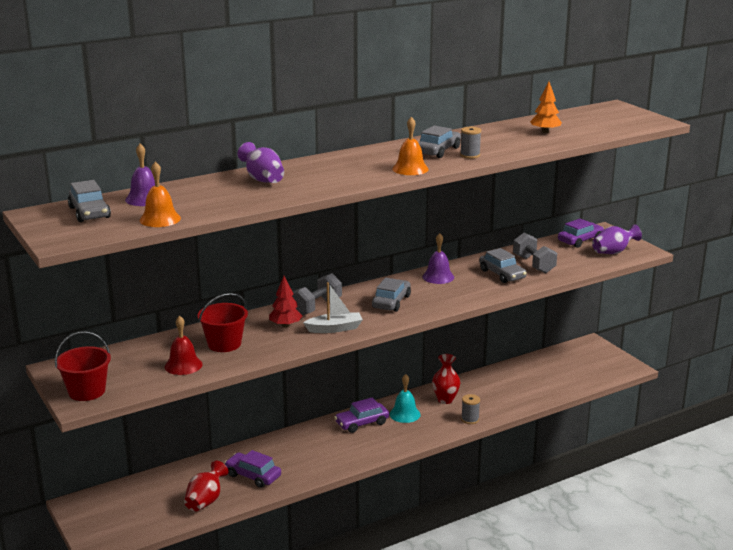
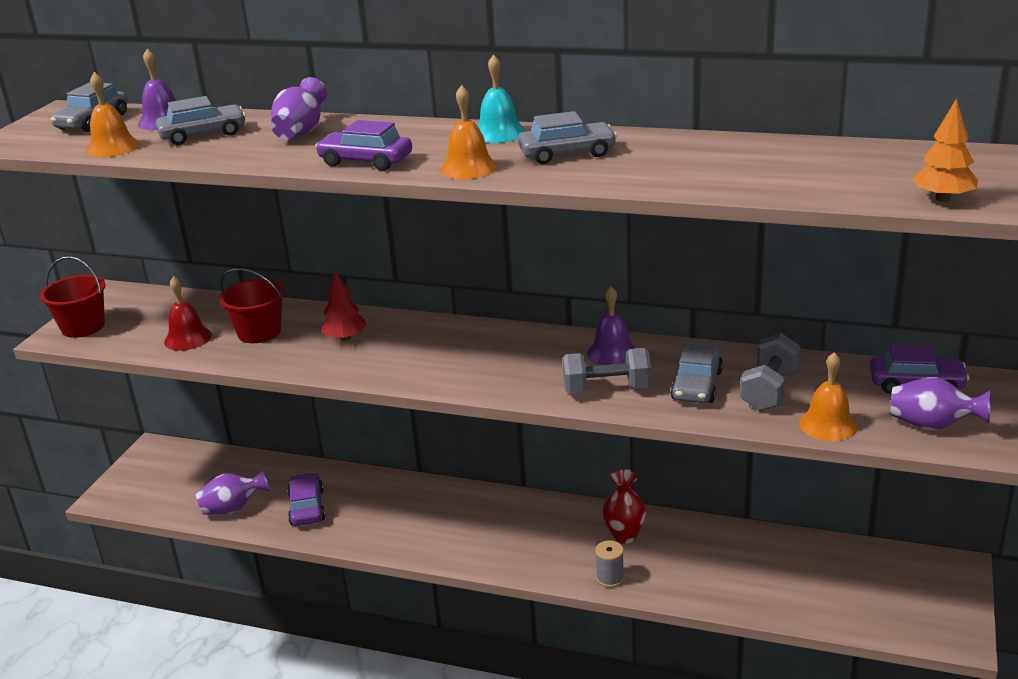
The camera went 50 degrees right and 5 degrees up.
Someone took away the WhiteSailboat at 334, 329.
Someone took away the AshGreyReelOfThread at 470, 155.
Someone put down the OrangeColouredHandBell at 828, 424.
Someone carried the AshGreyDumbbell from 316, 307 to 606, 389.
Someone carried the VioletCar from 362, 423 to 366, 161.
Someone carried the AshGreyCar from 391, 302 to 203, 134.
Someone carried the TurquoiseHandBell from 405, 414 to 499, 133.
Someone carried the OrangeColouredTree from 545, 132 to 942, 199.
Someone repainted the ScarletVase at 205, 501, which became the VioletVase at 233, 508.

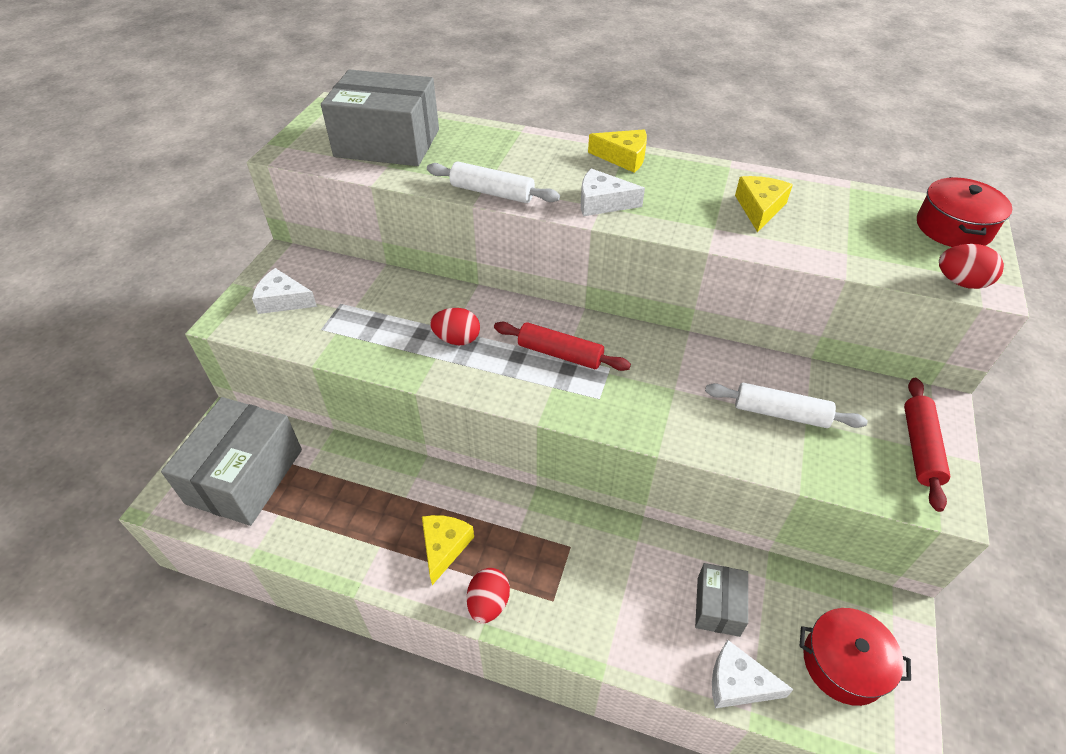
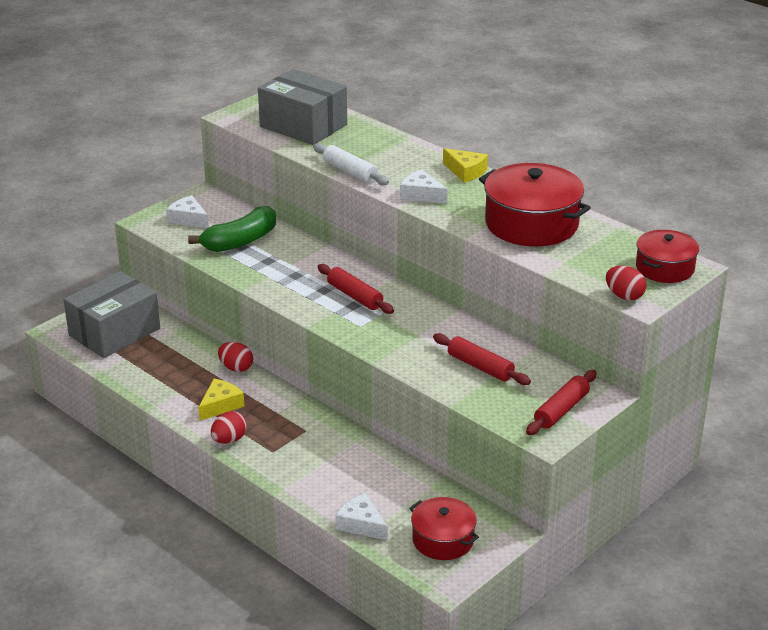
The camera went 25 degrees right and 15 degrees down.
Someone took away the AshGreyPackage at 718, 606.
Someone put down the EmeraldBananaFruit at 240, 241.
Someone carried the ScarletEgg from 457, 339 to 236, 368.
Someone swapped the YellowCheeseWedge at 759, 208 for the ScarletPot at 531, 224.
Someone repainted the WhiteDoughRoller at 780, 413, which became the ScarletDoughRoller at 480, 367.

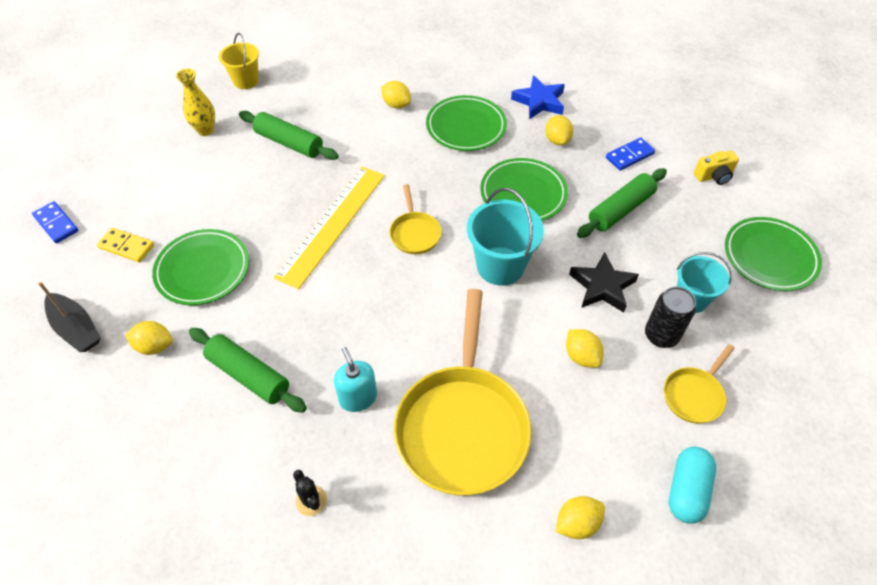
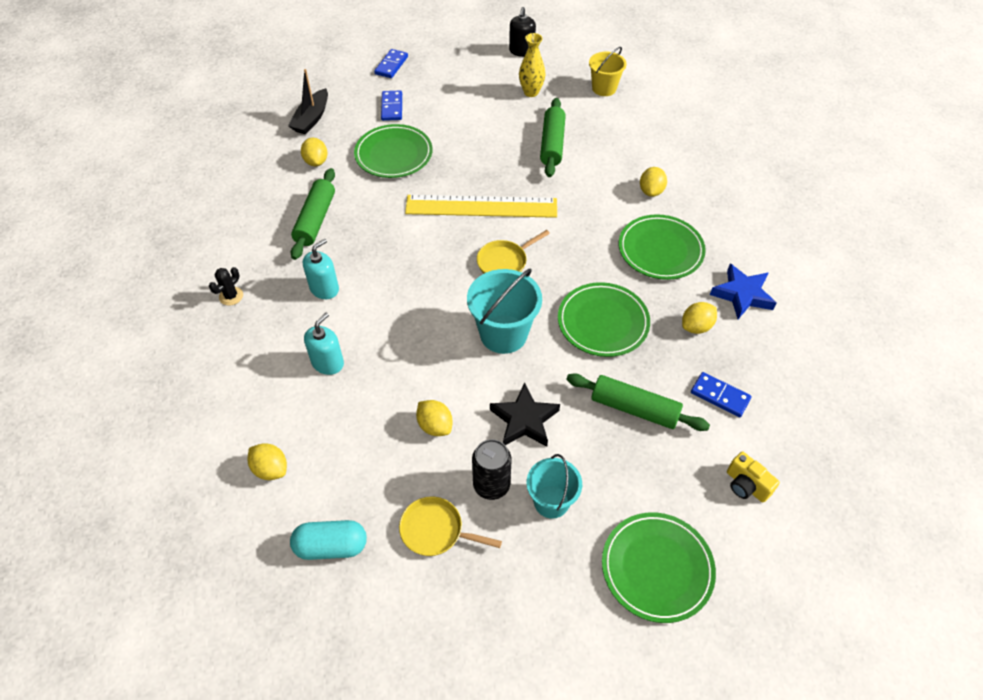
The camera went 65 degrees right and 0 degrees up.
Someone put down the JetBlackSoapDispenser at 521, 51.
Someone swapped the YellowSkillet at 462, 425 for the TurquoiseSoapDispenser at 328, 363.
Someone repainted the YellowDomino at 126, 247, which became the CobaltDomino at 391, 107.
Someone rotated the YellowToyLemon at 581, 356 by 75 degrees counterclockwise.

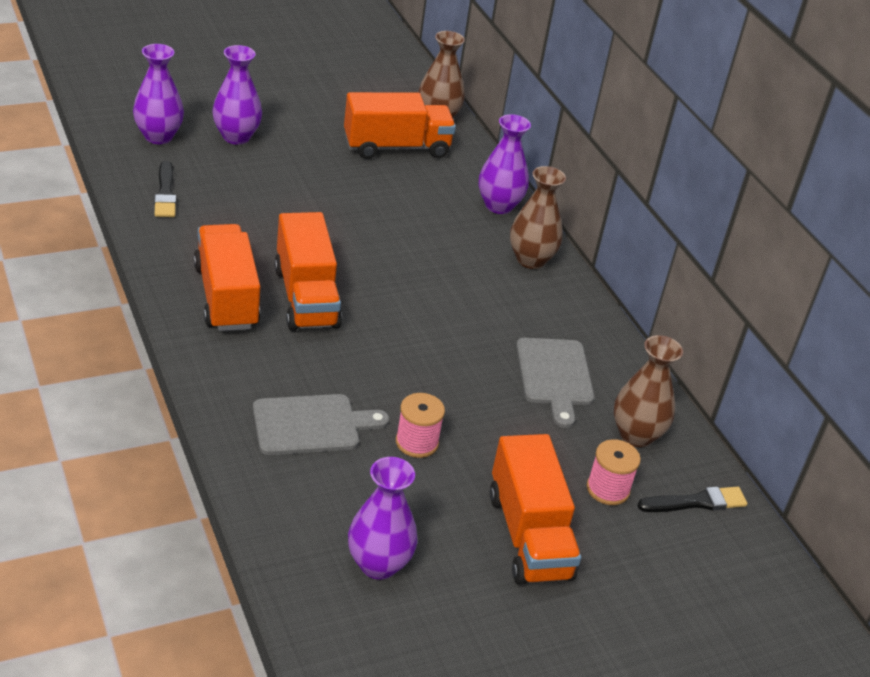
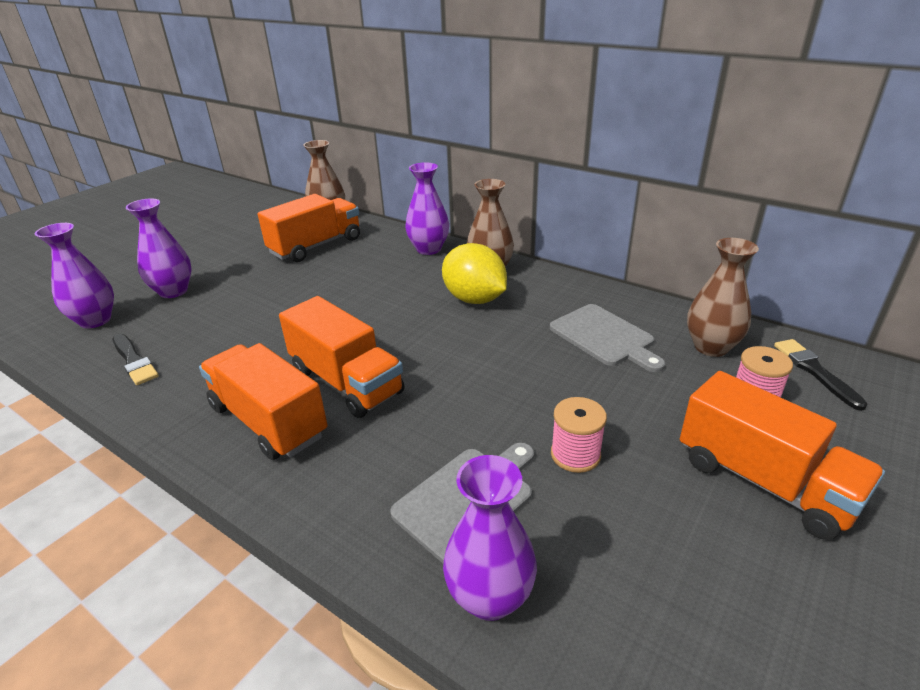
The camera went 25 degrees left and 5 degrees down.
Someone put down the YellowToyLemon at 474, 299.
Someone carried the VioletVase from 378, 564 to 489, 597.
Someone rotated the JetBlackBrush at 696, 502 by 60 degrees counterclockwise.

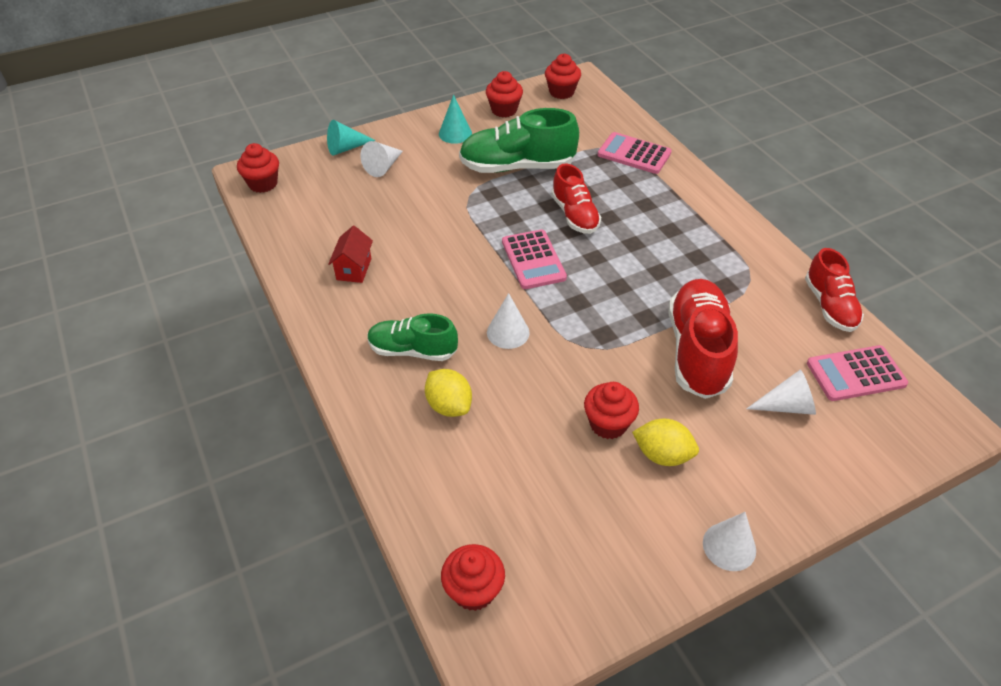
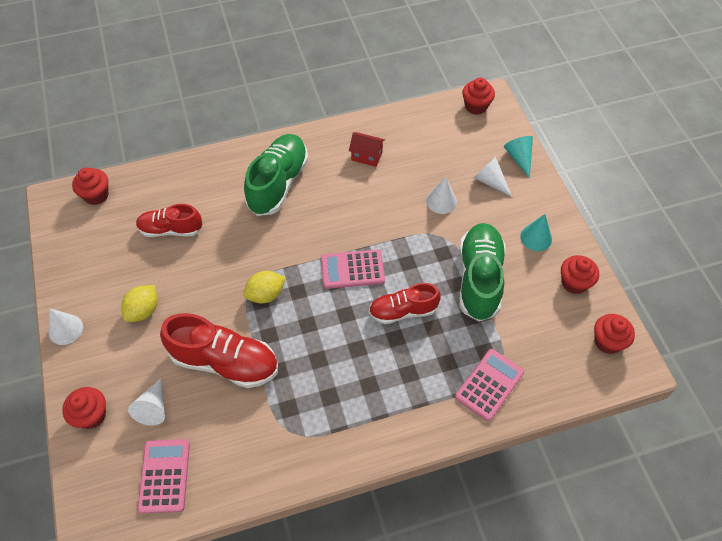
The camera went 100 degrees right and 10 degrees up.
Someone carried the YellowToyLemon from 449, 405 to 266, 294.
Someone carried the WhiteConeShape from 508, 332 to 441, 201.
Someone carried the ScarletCupcake from 608, 424 to 91, 415.
Someone carried the ScarletSneaker from 829, 306 to 171, 229.
Someone scaled the EmeraldSneaker at 412, 350 by 1.58.

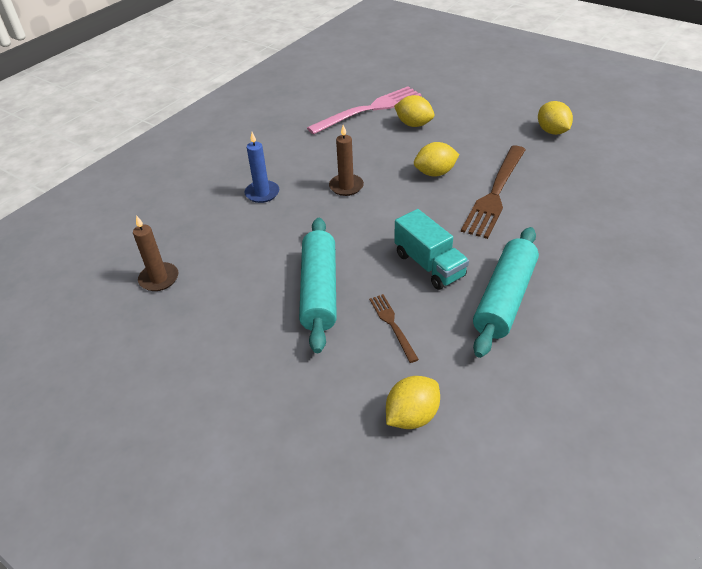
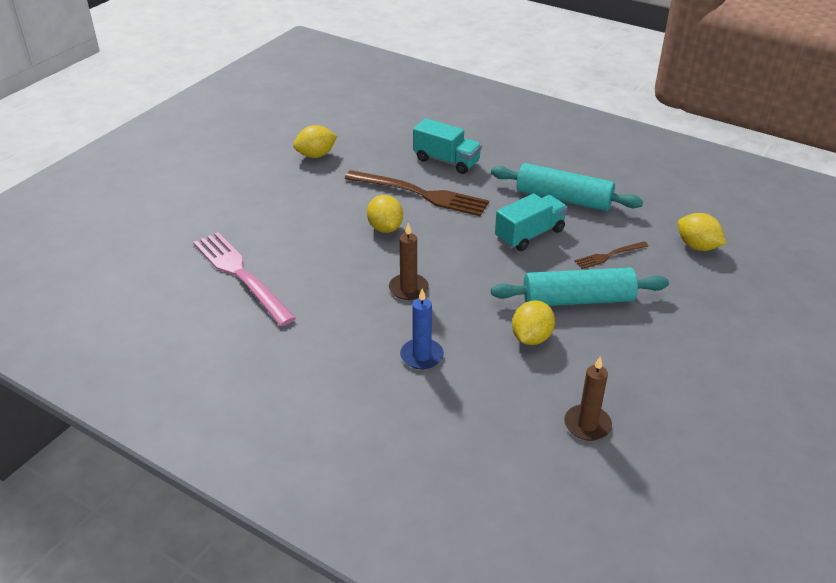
The camera went 95 degrees left and 5 degrees down.
Someone put down the TurquoiseLorry at 446, 161.
Someone carried the YellowToyLemon from 413, 124 to 531, 338.

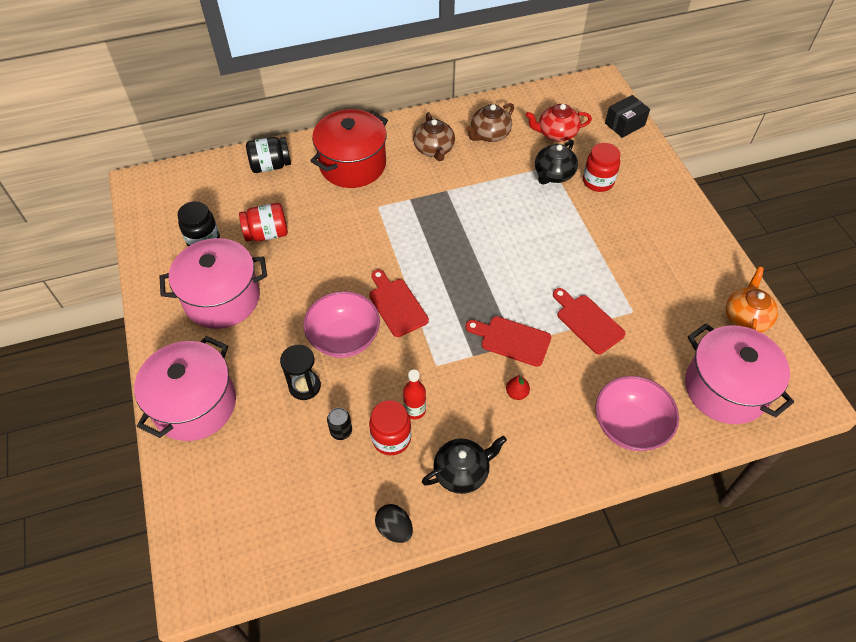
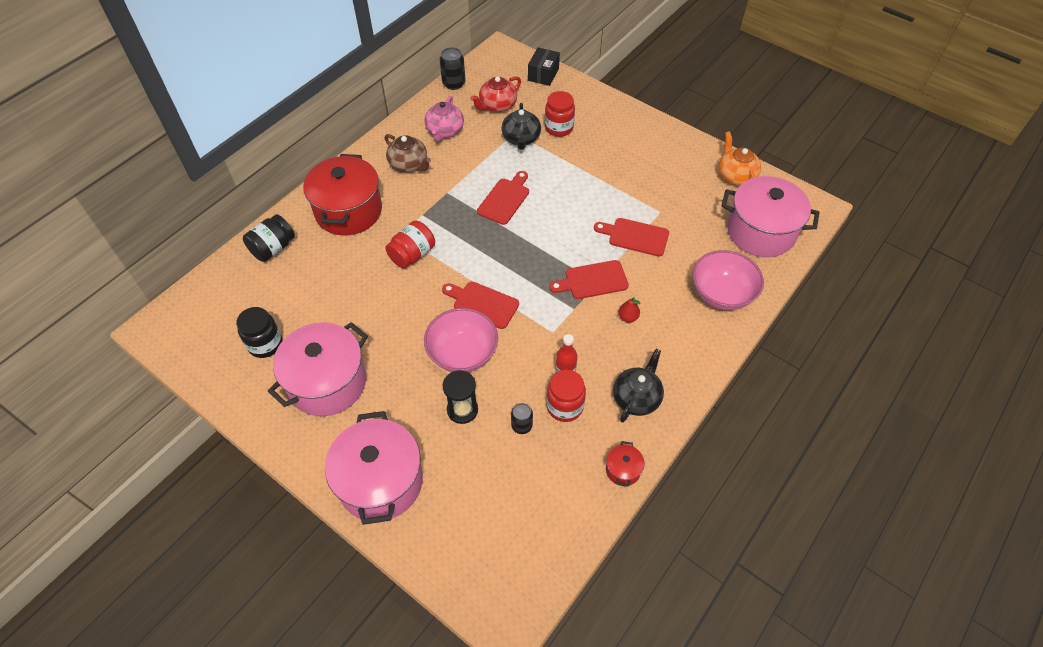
The camera went 35 degrees left and 0 degrees up.
Someone put down the JetBlackCan at 454, 83.
Someone put down the ScarletCuttingBoard at 505, 199.
Someone carried the ScarletJar from 267, 234 to 412, 254.
Someone swapped the JetBlackEgg at 394, 529 for the ScarletPot at 623, 470.
Someone repainted the RussetTeaPot at 489, 134, which became the RosePinkTeaPot at 445, 131.

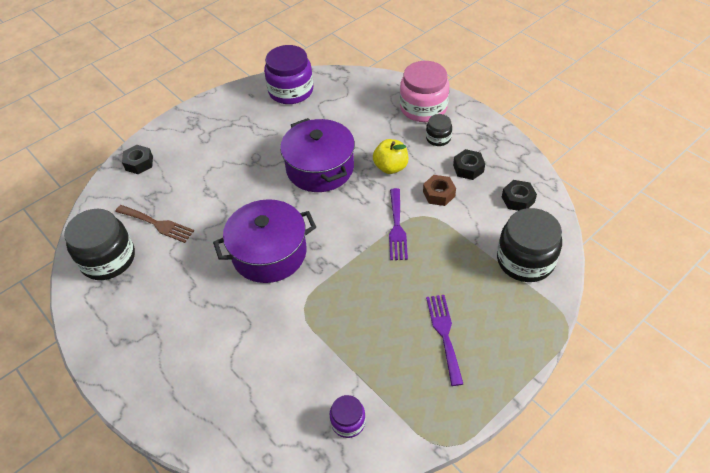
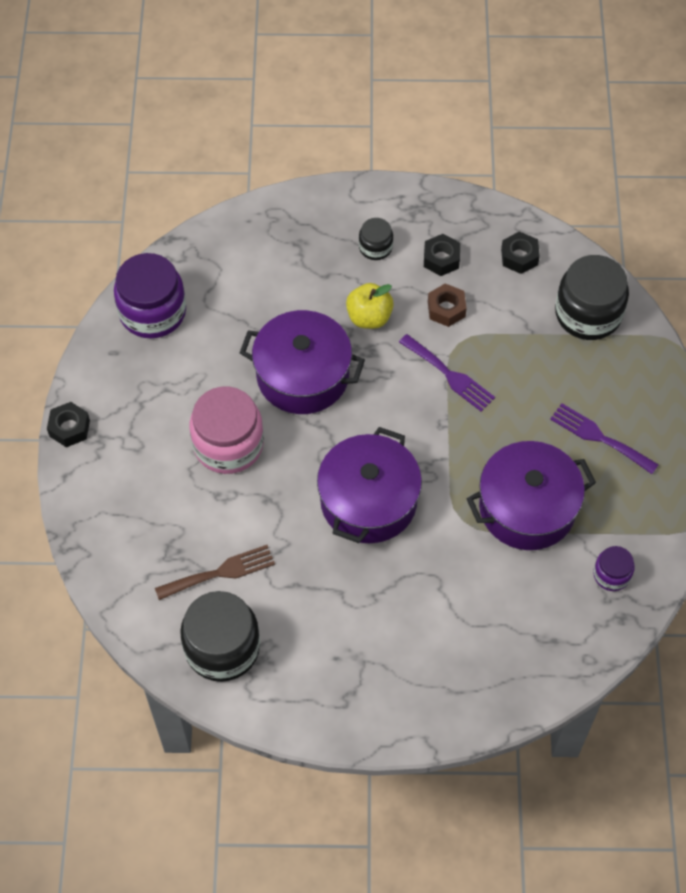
The camera went 50 degrees left and 10 degrees up.
Someone put down the VioletPot at 527, 508.
Someone carried the JetBlackHexagonNut from 139, 163 to 69, 428.
Someone carried the RosePinkJar from 423, 108 to 228, 444.

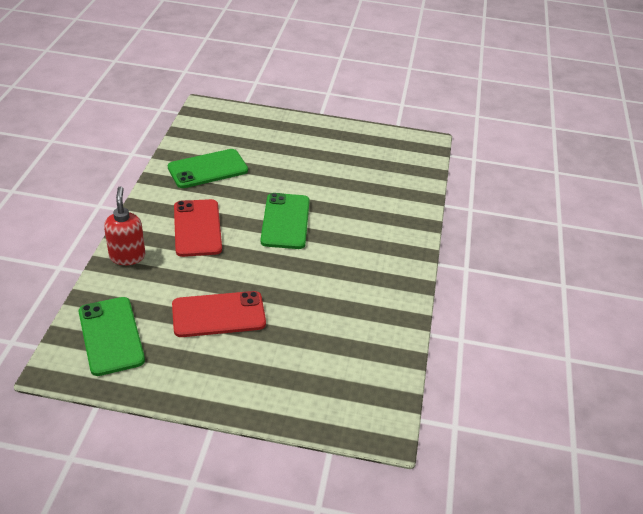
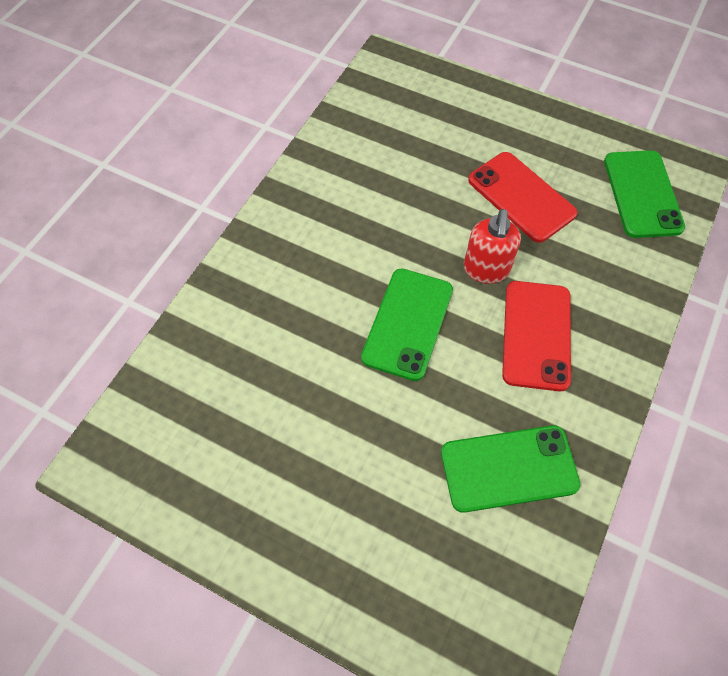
The camera went 160 degrees left and 20 degrees up.
Someone carried the ScarletSoapDispenser from 127, 256 to 486, 270.
Someone rotated the ScarletSmartphone at 218, 314 by 45 degrees clockwise.

